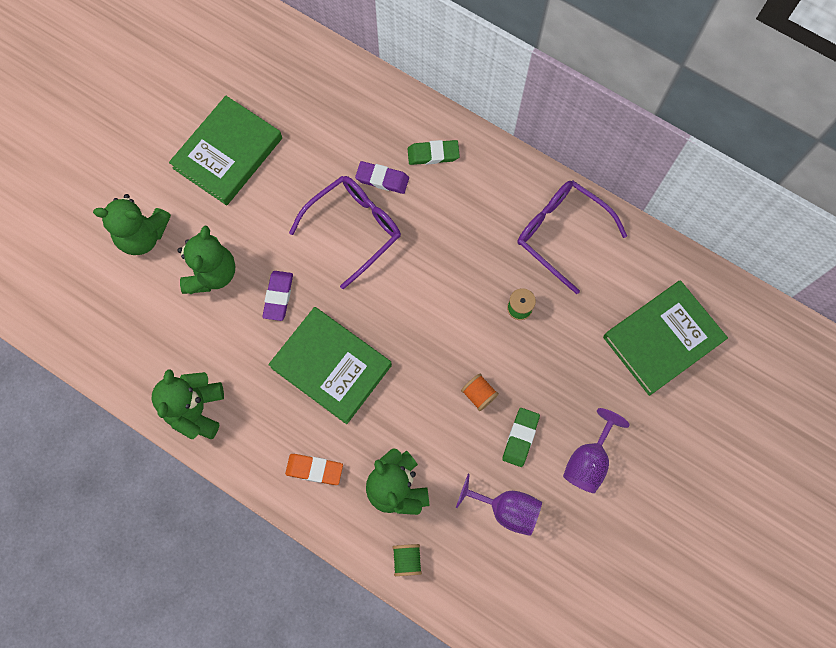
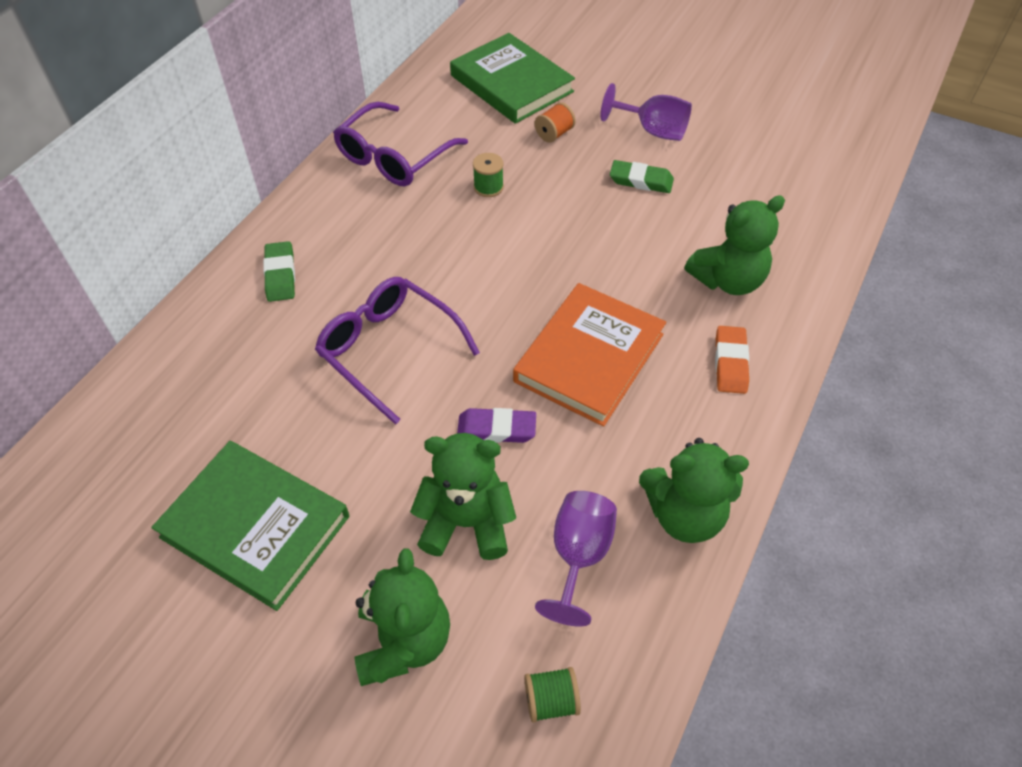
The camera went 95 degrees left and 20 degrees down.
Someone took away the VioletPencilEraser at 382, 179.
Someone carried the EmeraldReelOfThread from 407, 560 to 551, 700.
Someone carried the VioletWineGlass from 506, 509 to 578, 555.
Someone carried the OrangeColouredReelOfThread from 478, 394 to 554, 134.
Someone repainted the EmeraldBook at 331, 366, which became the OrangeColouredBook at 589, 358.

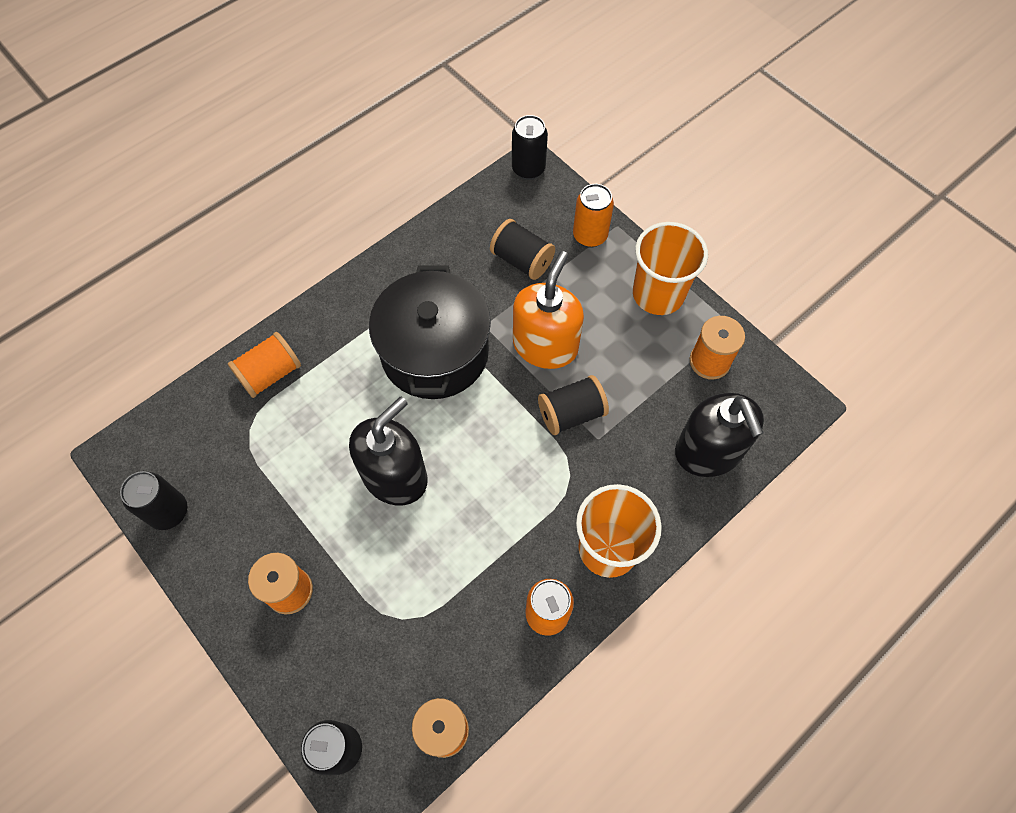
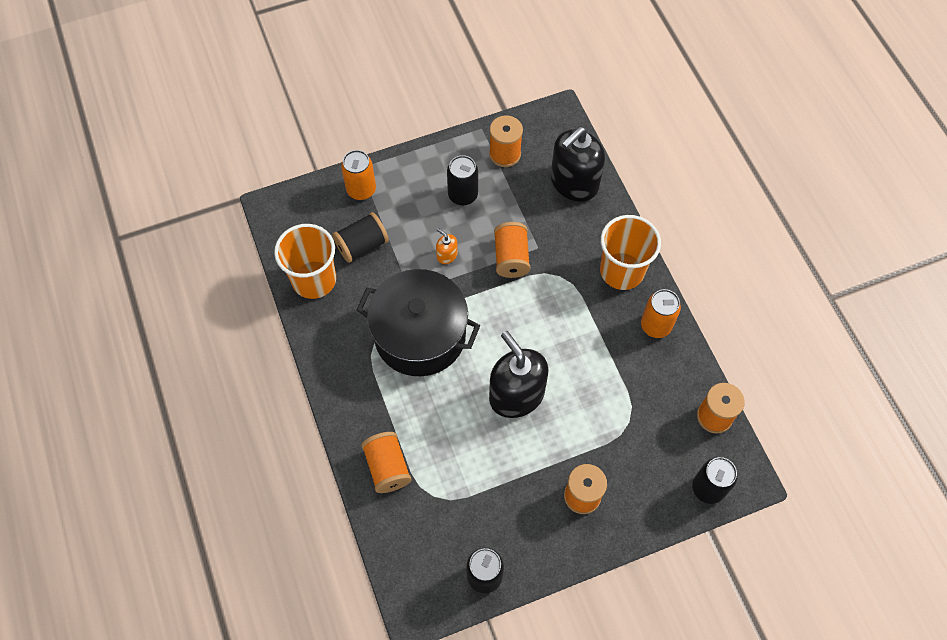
The camera went 70 degrees left and 0 degrees up.
Someone carried the JetBlackCan from 528, 169 to 463, 195.
Someone carried the OrangeColouredTumbler from 658, 294 to 314, 279.
Someone repainted the JetBlackReelOfThread at 571, 413, which became the OrangeColouredReelOfThread at 511, 258.
Someone rotated the JetBlackSoapDispenser at 708, 452 by 135 degrees clockwise.
Someone scaled the OrangeColouredSoapDispenser at 545, 345 by 0.42.

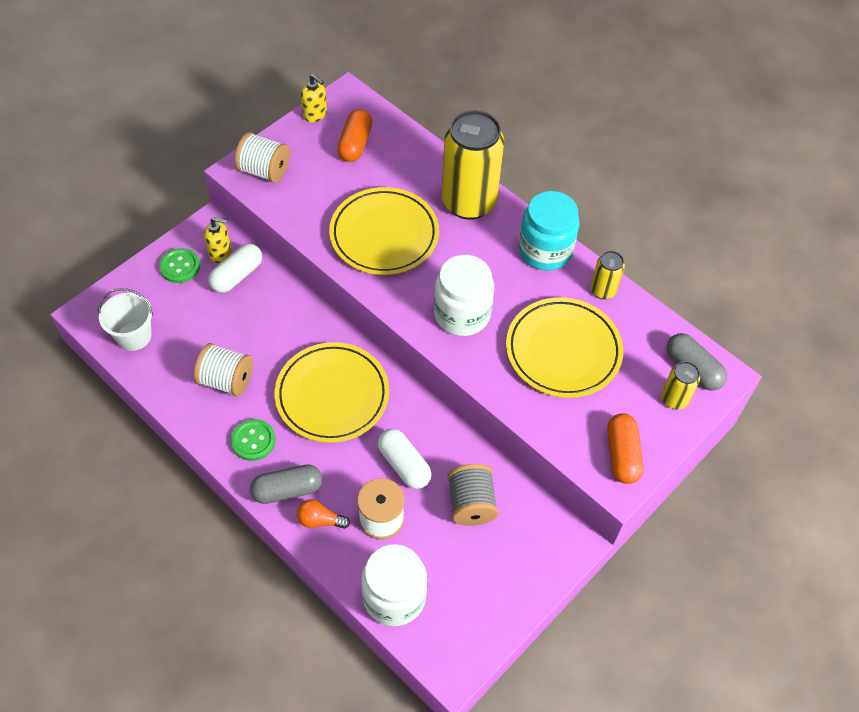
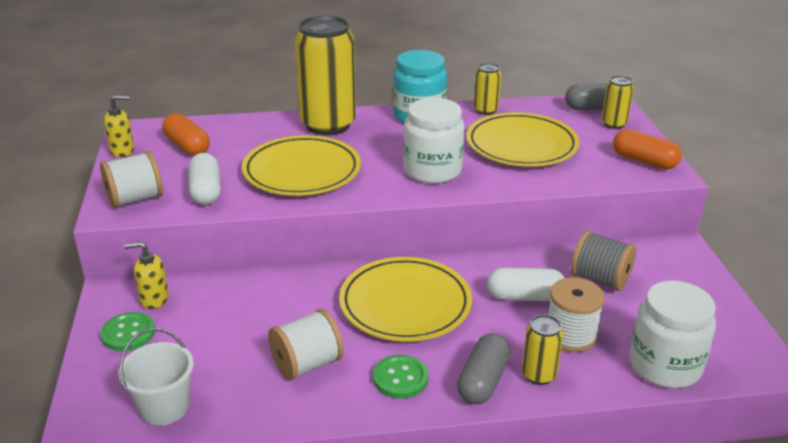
The camera went 50 degrees left and 25 degrees down.
Someone carried the WhitePillShape from 237, 275 to 206, 191.
Someone swapped the OrangeColouredLightBulb at 320, 520 for the YellowCan at 538, 375.
Someone rotated the YellowSoapDispenser at 220, 253 by 135 degrees counterclockwise.

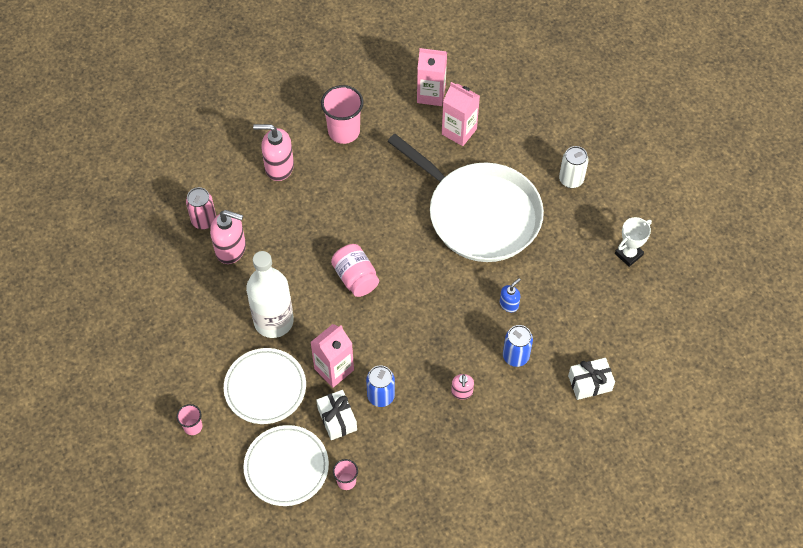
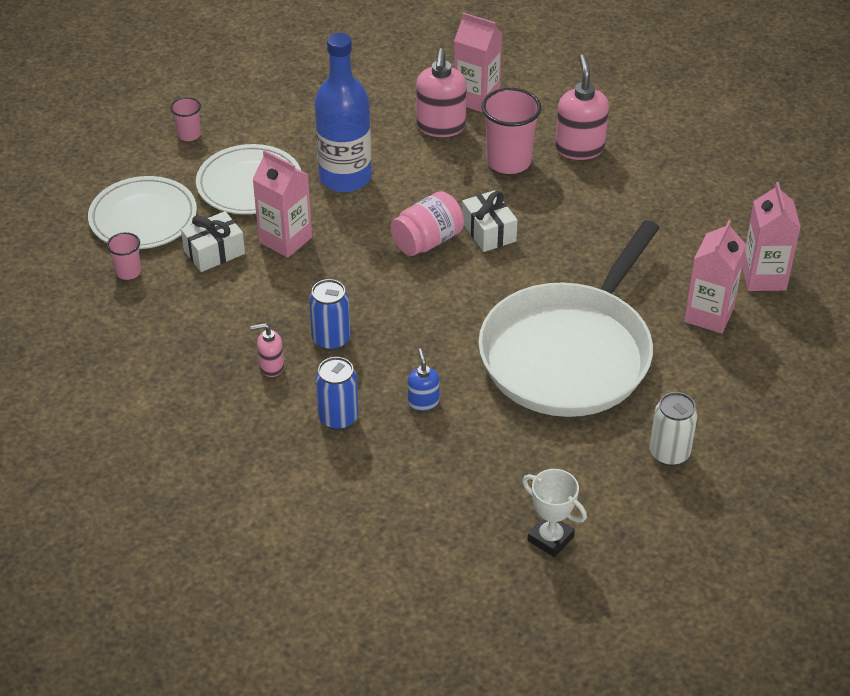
The camera went 80 degrees right and 15 degrees down.
Someone carried the RosePinkTumbler from 344, 131 to 508, 161.
Someone carried the CobaltCan from 381, 396 to 331, 339.
Someone carried the WhitePresent from 590, 383 to 488, 232.
Someone swapped the RosePinkCan at 204, 220 for the RosePinkCarton at 476, 98.
Someone repainted the WhiteBottle at 273, 321, which became the CobaltBottle at 345, 177.
Someone rotated the CobaltSoapDispenser at 509, 304 by 135 degrees counterclockwise.

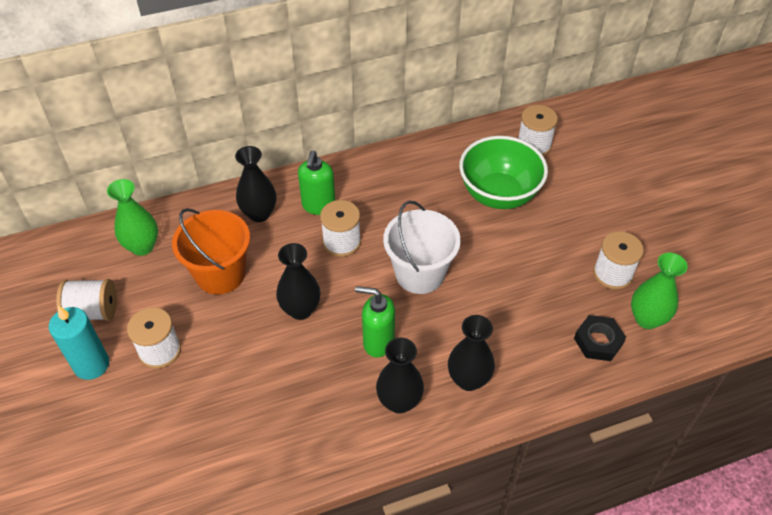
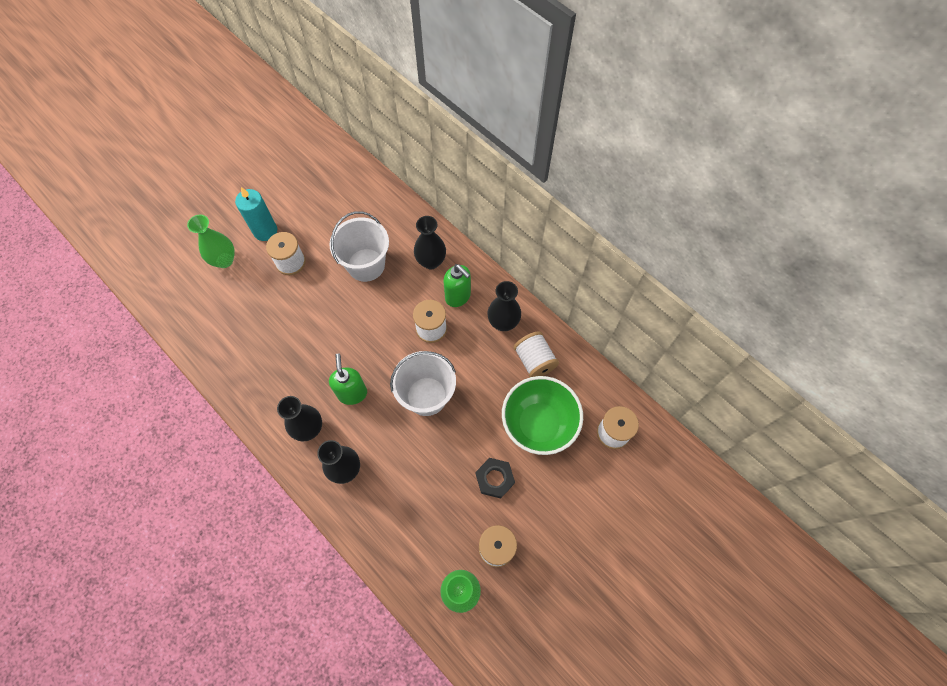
The camera went 65 degrees right and 15 degrees up.
Someone carried the WhiteReelOfThread from 93, 311 to 534, 361.
Someone carried the EmeraldVase from 142, 246 to 224, 260.
Someone carried the JetBlackVase from 300, 309 to 503, 322.
Someone carried the JetBlackHexagonNut from 598, 341 to 494, 479.
Someone repainted the OrangeColouredPail at 220, 274, which became the WhitePail at 366, 265.
Someone rotated the EmeraldSoapDispenser at 318, 206 by 120 degrees counterclockwise.

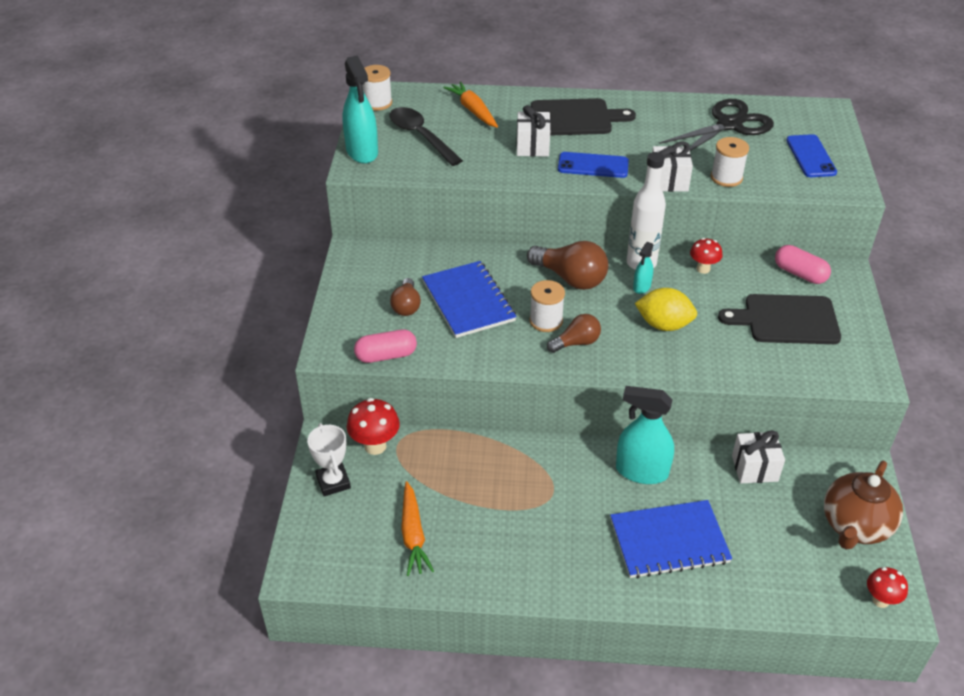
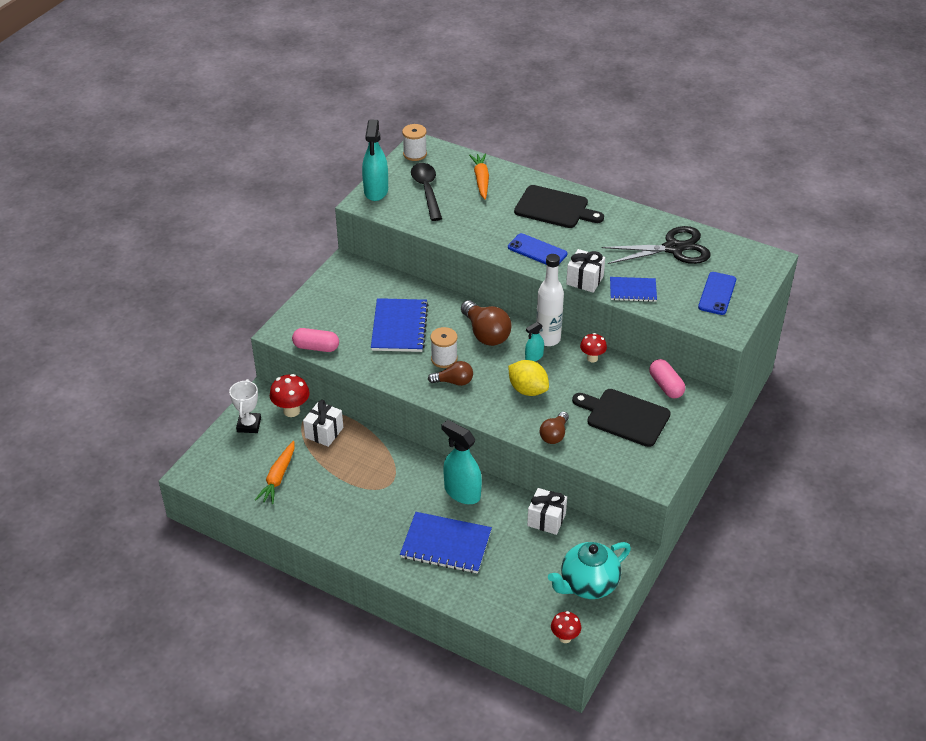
The camera went 25 degrees right and 0 degrees up.
Someone carried the RussetLightBulb from 406, 306 to 554, 435.
Someone carried the WhitePresent from 532, 146 to 324, 432.
Someone swapped the WhiteReelOfThread at 726, 177 for the CobaltNotepad at 633, 290.
Someone repainted the RussetTeaPot at 855, 526, which became the TurquoiseTeaPot at 588, 585.

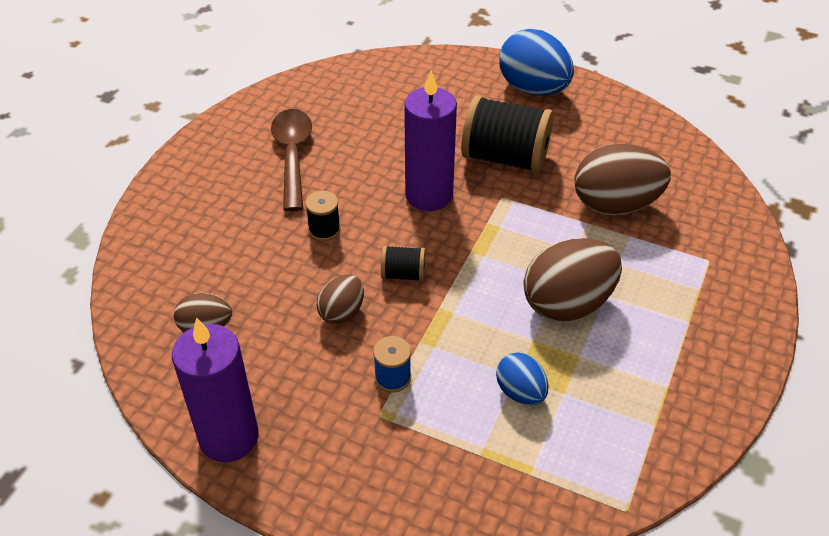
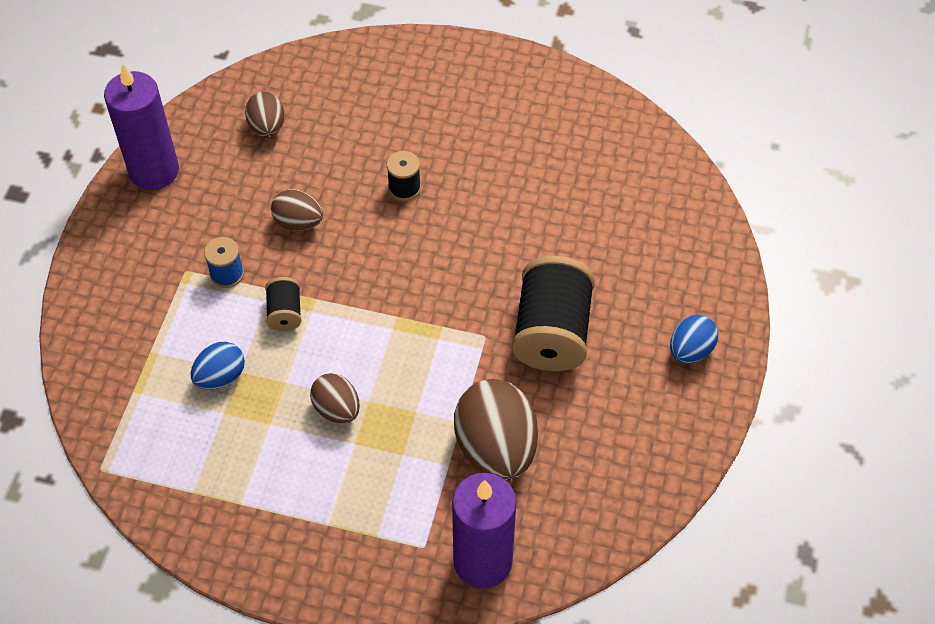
The camera went 80 degrees right and 10 degrees up.
Someone took away the RussetTeaspoon at 293, 156.
Someone carried the JetBlackReelOfThread from 403, 274 to 285, 313.
Someone carried the VioletCandle from 429, 195 to 482, 561.
Someone scaled the CobaltEgg at 533, 89 by 0.55.
Someone scaled the RussetEgg at 567, 304 by 0.55.

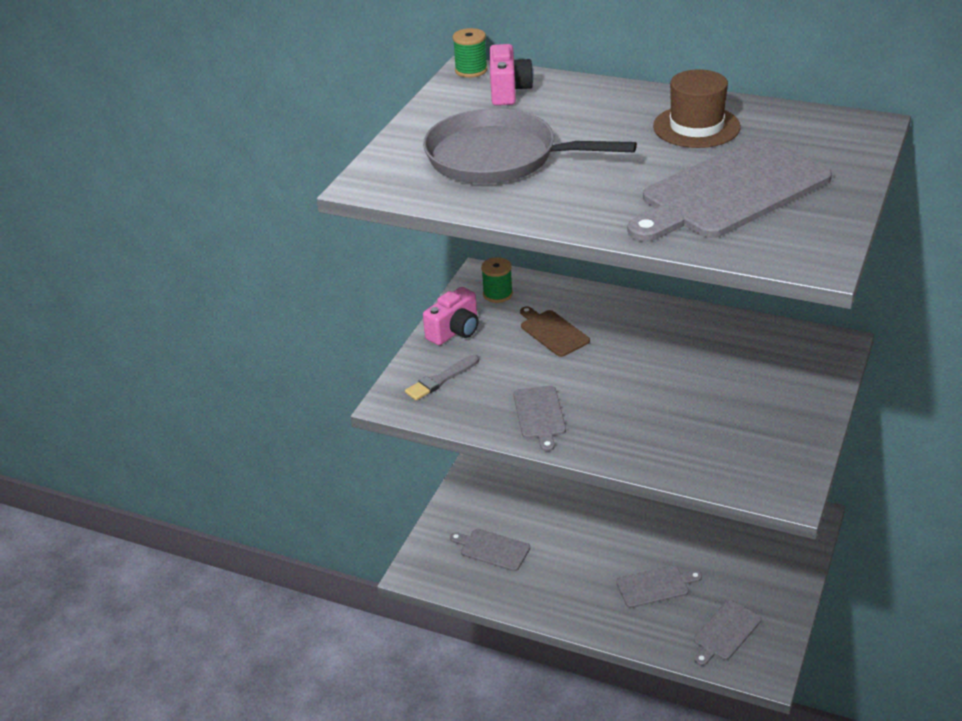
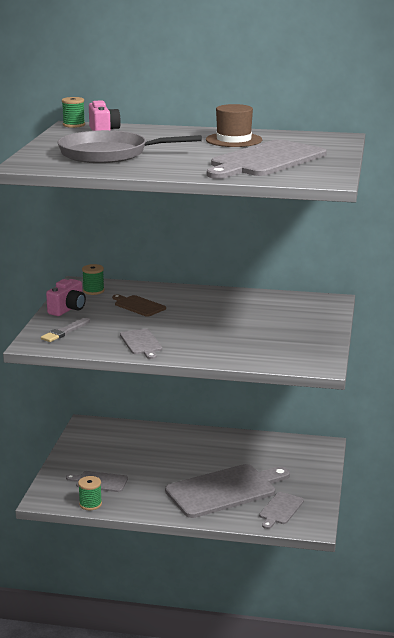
The camera went 15 degrees left and 15 degrees down.
Someone put down the EmeraldReelOfThread at 90, 504.
Someone scaled the AshGreyCuttingBoard at 655, 586 by 2.07.

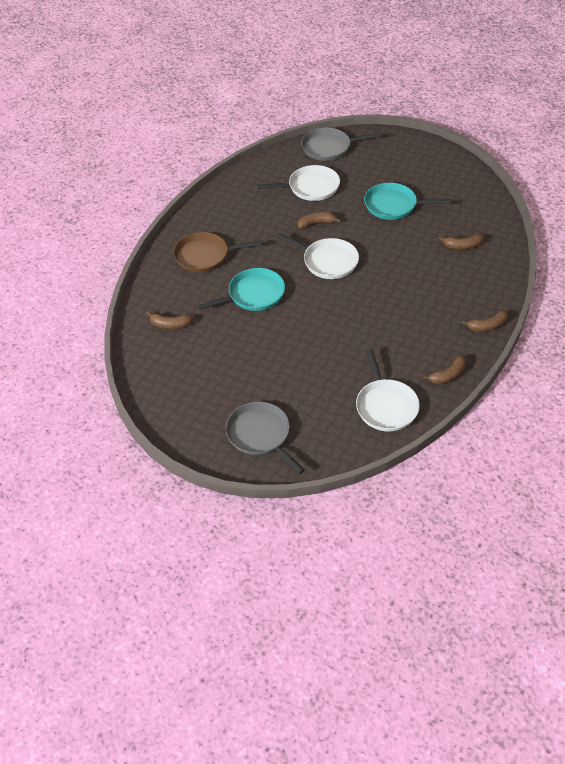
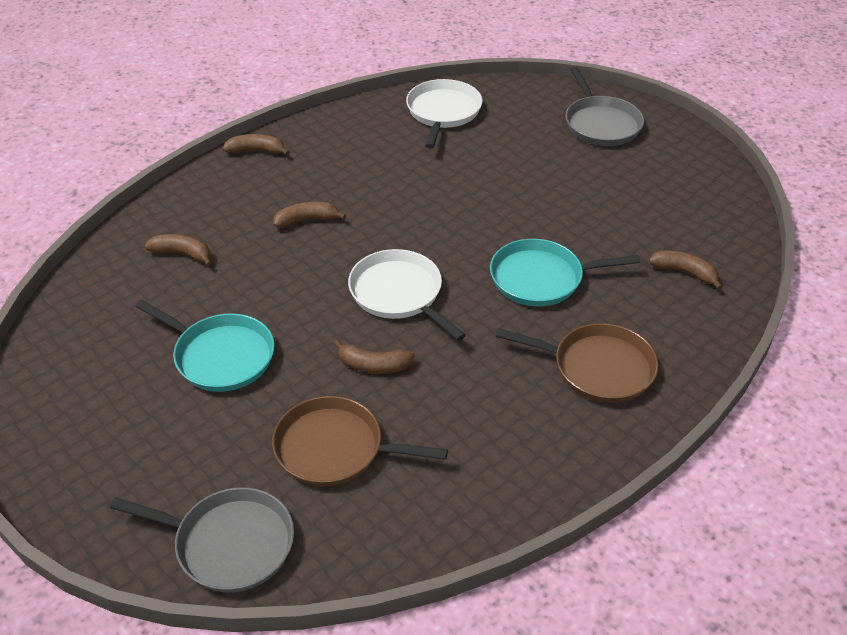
The camera went 160 degrees left and 5 degrees down.
Someone carried the RussetBananaFruit from 448, 375 to 306, 220.
Someone repainted the WhiteSkillet at 311, 187, which became the RussetSkillet at 335, 448.

